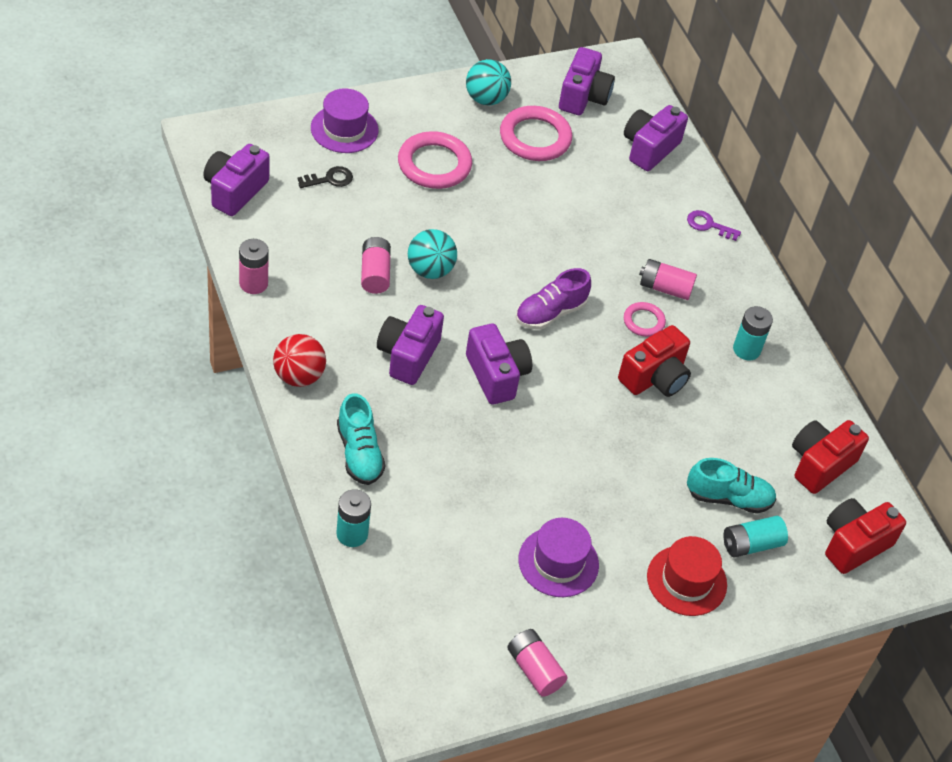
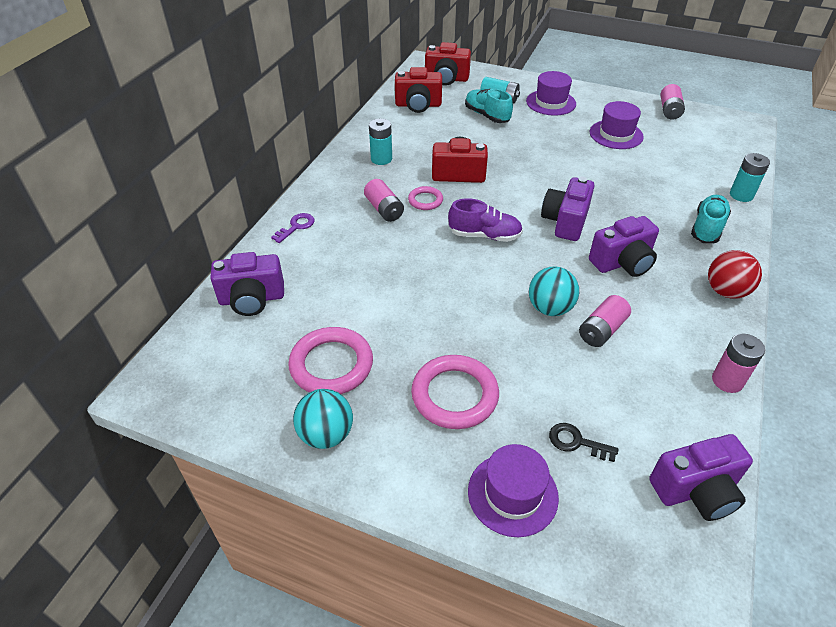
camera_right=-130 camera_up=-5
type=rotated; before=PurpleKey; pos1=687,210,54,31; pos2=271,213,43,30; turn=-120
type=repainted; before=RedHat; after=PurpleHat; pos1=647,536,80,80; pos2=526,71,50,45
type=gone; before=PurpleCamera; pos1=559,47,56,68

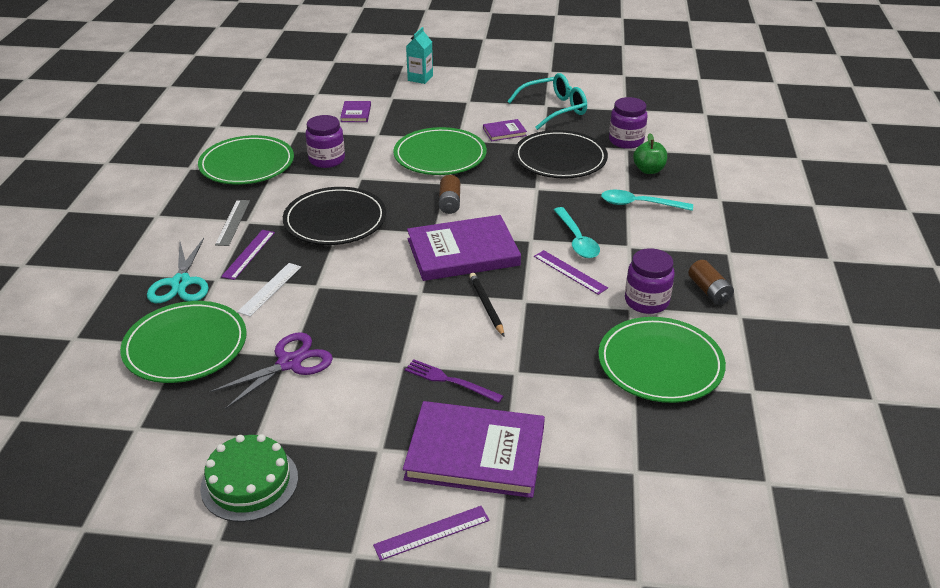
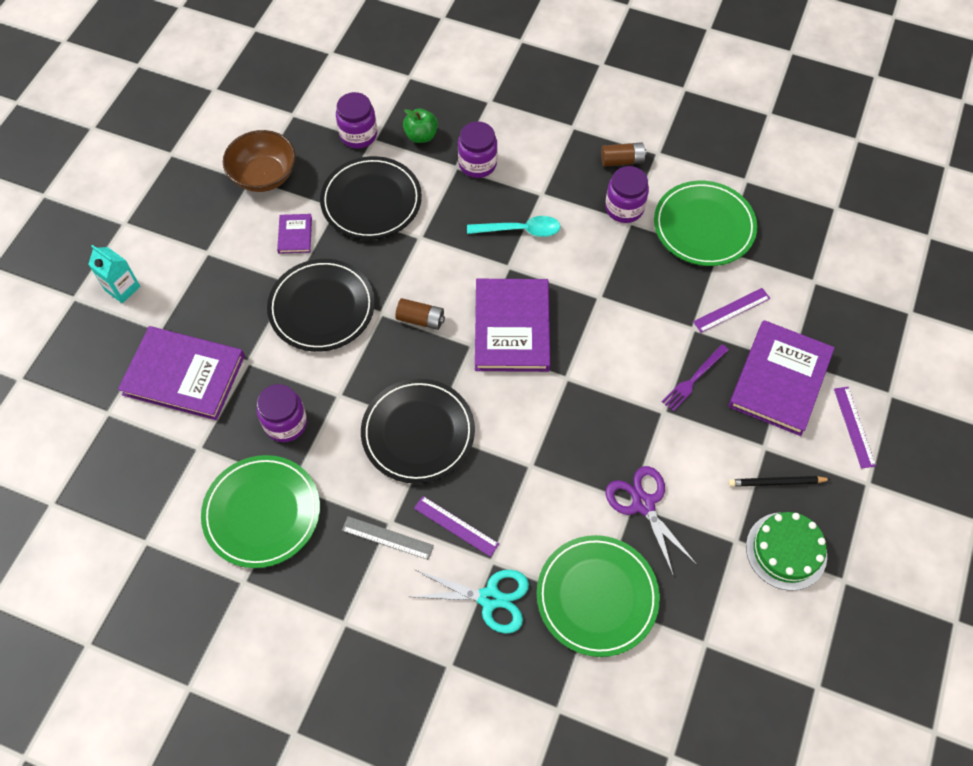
camera_right=-75 camera_up=25
type=scaled; before=PurpleBook; pos1=340,101,31,21; pos2=118,326,127,94; scale=2.2
type=swapped; before=TurquoiseGlasses; after=BrownBowl; pos1=507,73,80,57; pos2=223,130,73,62
type=repainted; before=GreenPlate; after=BlackPlate; pos1=393,127,94,48; pos2=267,259,108,93
type=swapped; before=TurquoiseSpoon; after=PurpleJar; pos1=601,190,92,21; pos2=458,121,40,57
type=shifted; before=PurpleRuler; pos1=534,250,74,45; pos2=693,288,77,45
type=shifted; before=BlackPencil; pos1=469,273,35,63; pos2=729,476,102,11
type=gone; before=WhiteRuler; pos1=237,263,64,53

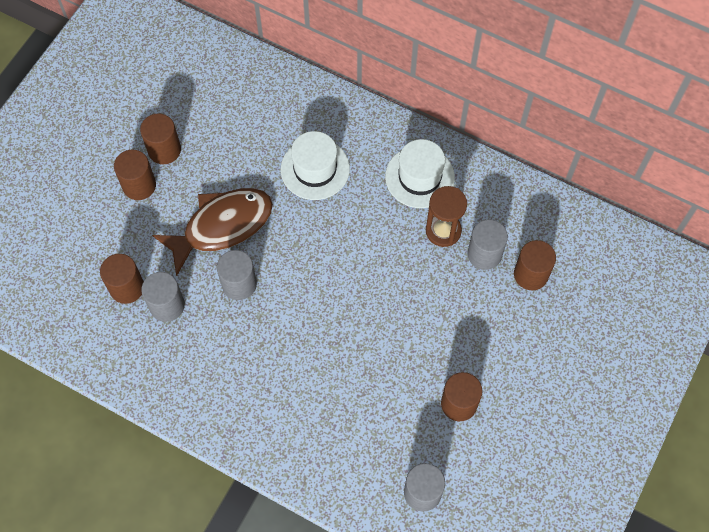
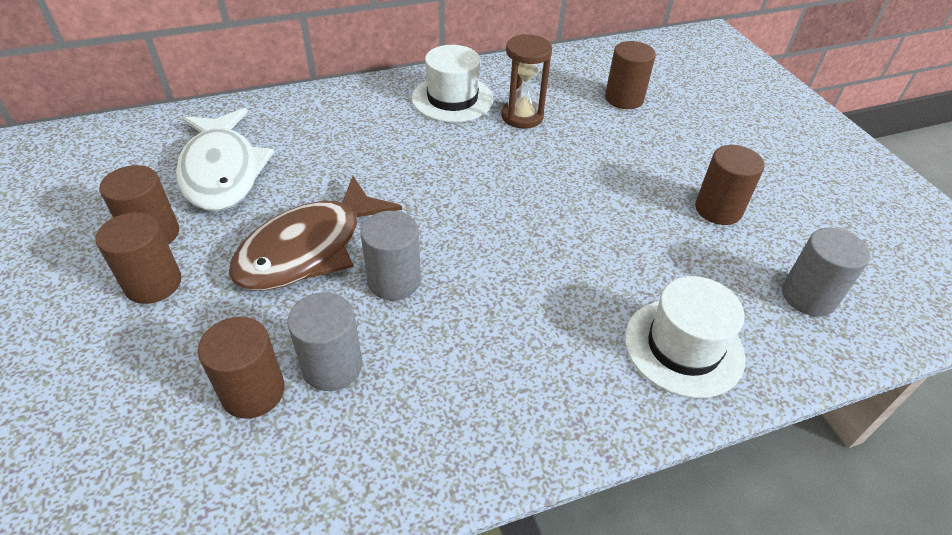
camera_right=-50 camera_up=-20
type=new; after=WhiteFish; pos2=176,108,98,103
type=rotated; before=BrownFish; pos1=152,188,121,88; pos2=228,176,174,115; turn=-150
type=shifted; before=WhiteHat; pos1=281,131,69,69; pos2=625,276,121,122
type=gone; before=GreyCylinder; pos1=468,220,40,50

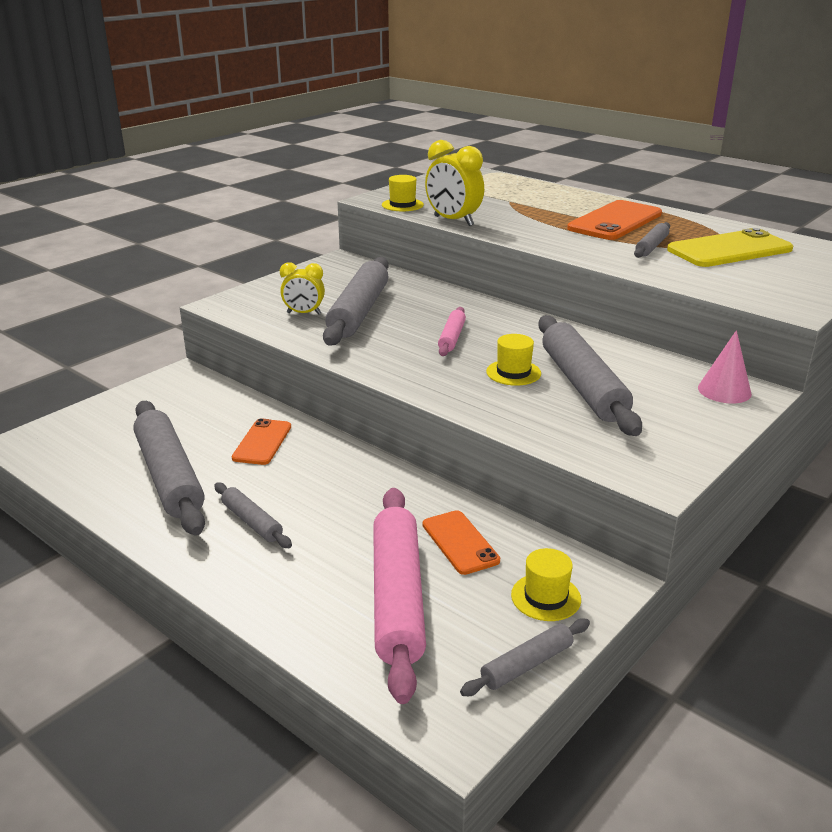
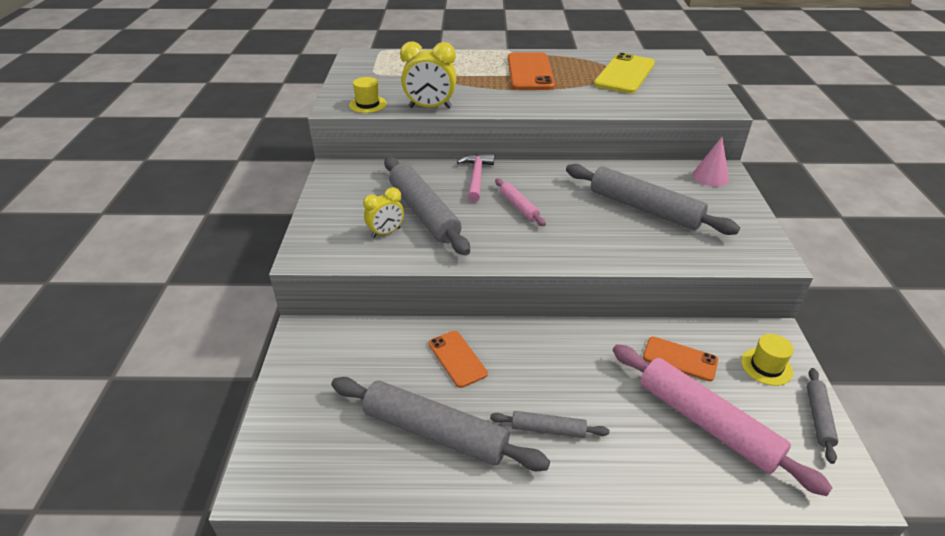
camera_right=-40 camera_up=10
type=new; after=PinkHammer; pos2=457,154,37,48
type=gone; before=YellowHat; pos1=486,334,55,52
type=gone; before=GreyRollingPin; pos1=634,222,36,36

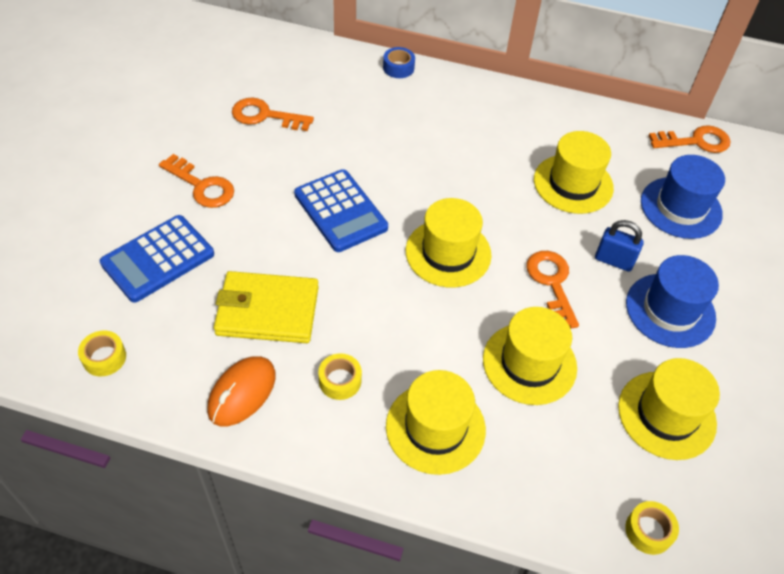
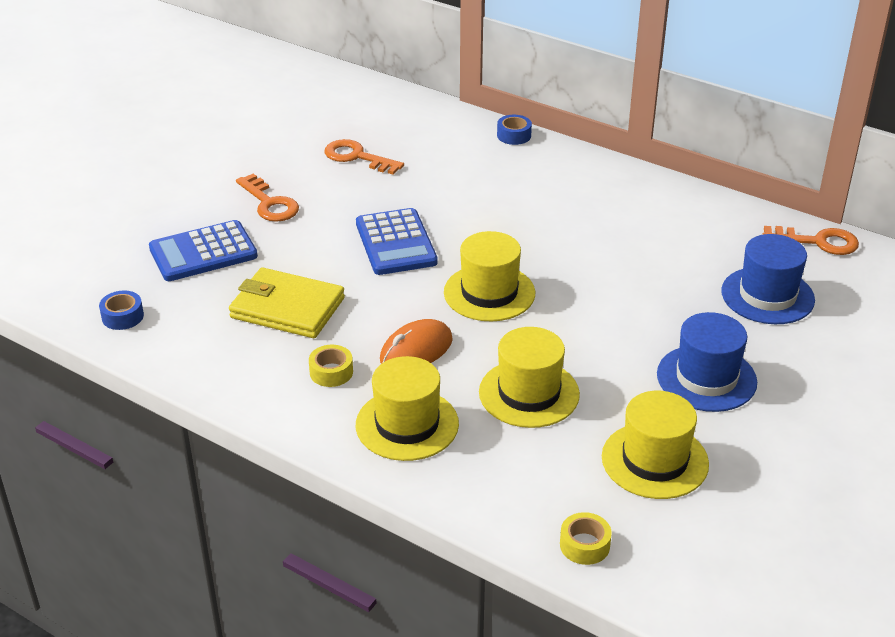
camera_right=20 camera_up=-15
type=repainted; before=YellowTape; after=BlueTape; pos1=78,331,48,45; pos2=99,291,45,39
type=shifted; before=OrangeMouse; pos1=207,356,69,70; pos2=380,319,73,45
type=gone; before=OrangeKey; pos1=527,251,52,78
type=gone; before=YellowHat; pos1=534,131,80,83
type=gone; before=BluePadlock; pos1=595,220,49,52

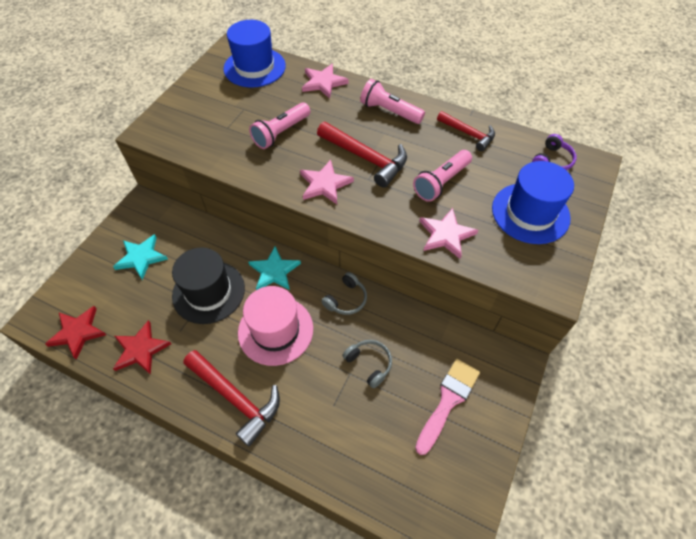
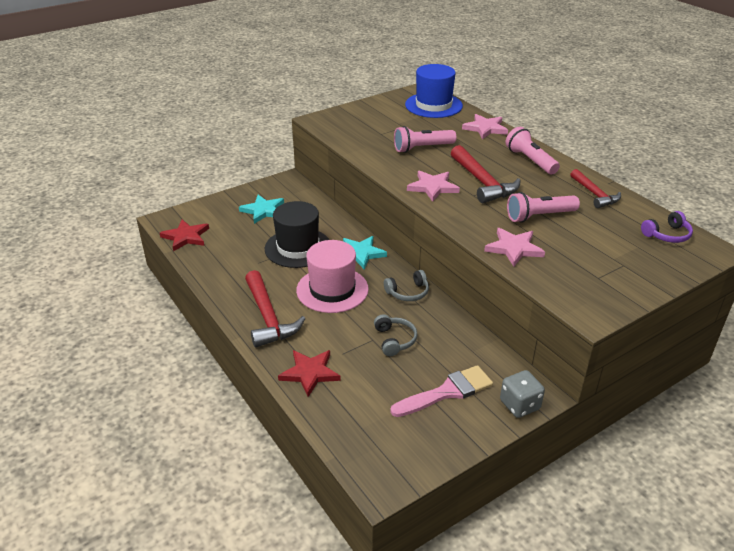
camera_right=30 camera_up=-20
type=shifted; before=RedStar; pos1=113,320,58,55; pos2=278,350,63,47
type=new; after=GreyDice; pos2=500,370,45,48
type=gone; before=BlueHat; pos1=492,161,82,83

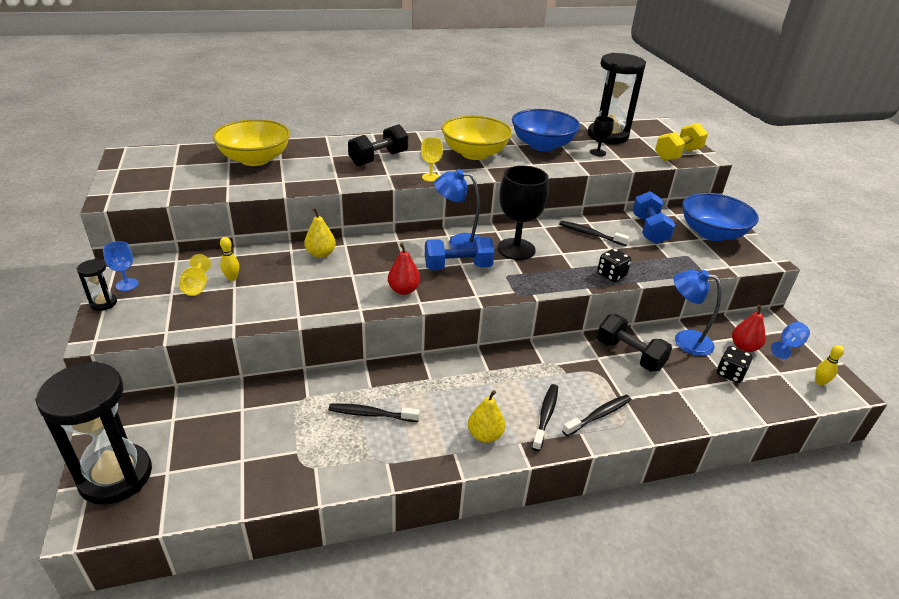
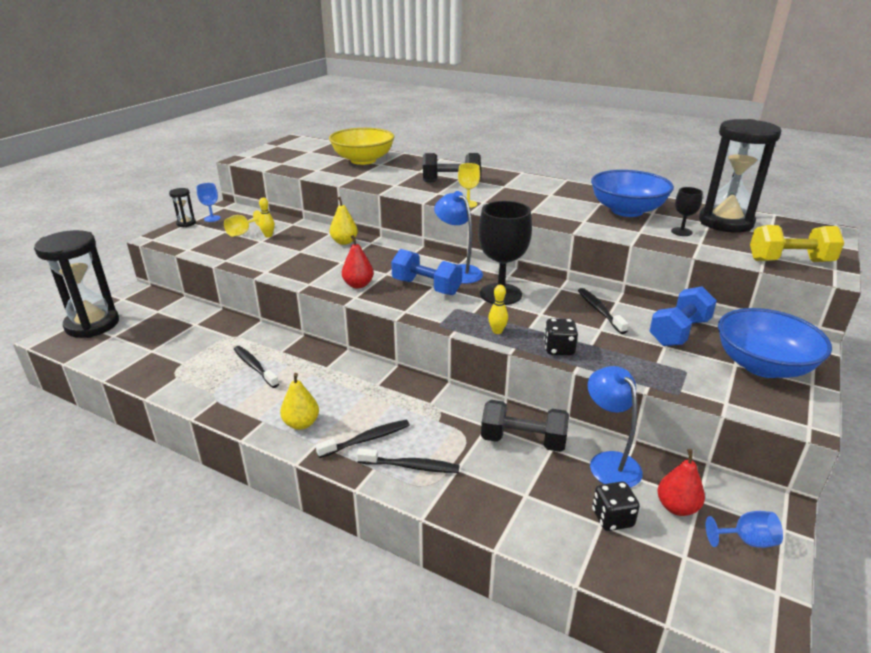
camera_right=45 camera_up=-5
type=rotated; before=BlackDumbbell; pos1=597,314,75,58; pos2=481,400,88,52; turn=-75
type=shifted; before=YellowBowlingPin; pos1=815,345,29,40; pos2=488,285,20,49
type=gone; before=YellowBowl; pos1=441,116,71,44

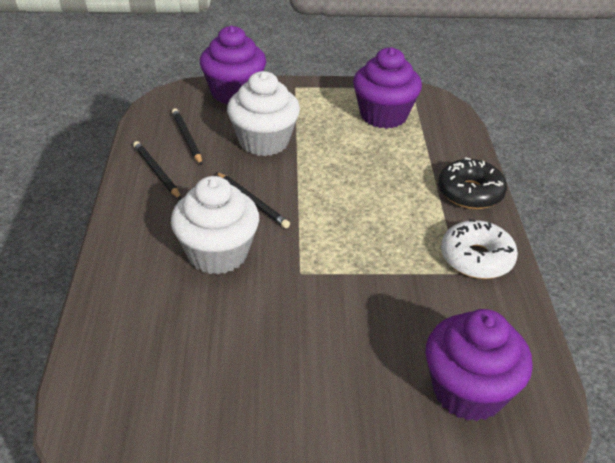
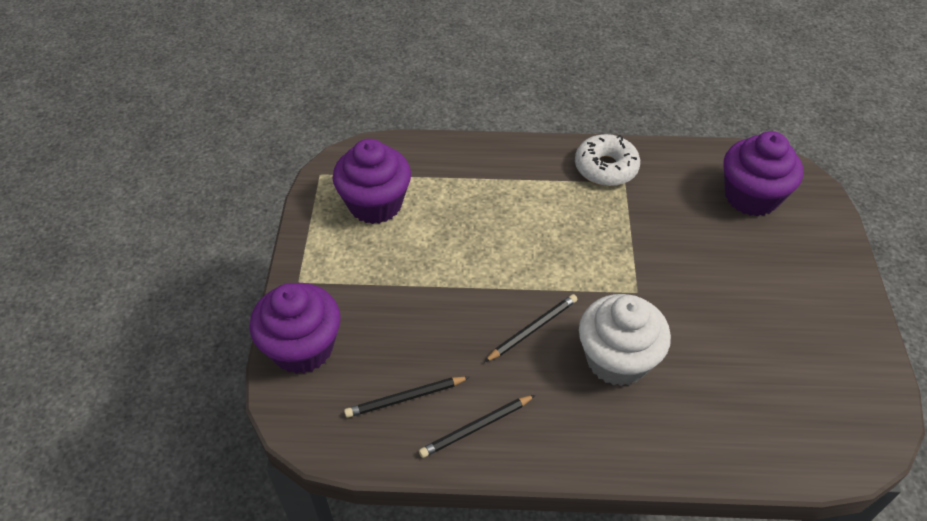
camera_right=-85 camera_up=10
type=gone; before=WhiteCupcake; pos1=227,71,73,85
type=gone; before=BlackDonut; pos1=438,157,69,52

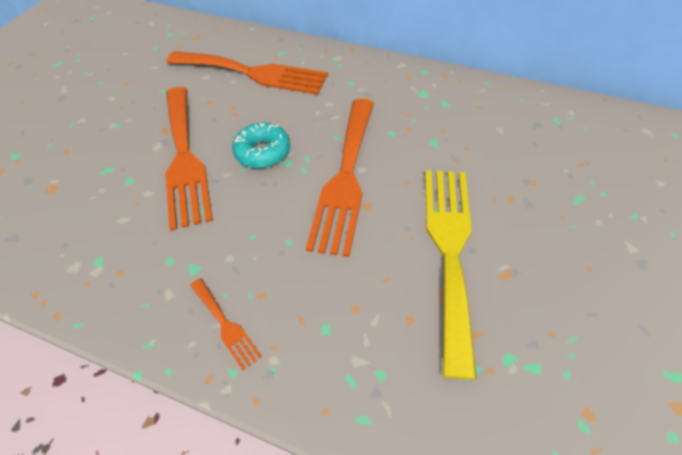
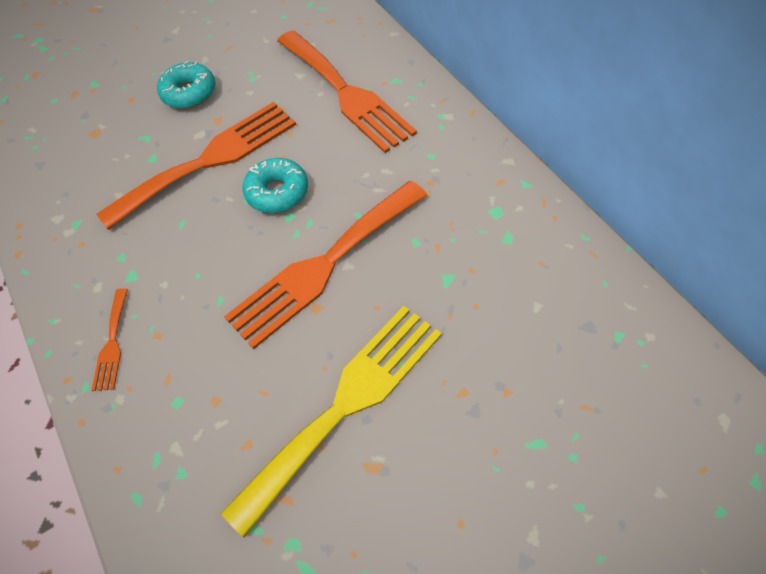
camera_right=40 camera_up=5
type=rotated; before=OrangeFork; pos1=165,87,48,144; pos2=96,102,200,128; turn=-150
type=new; after=TurquoiseDonut; pos2=157,61,59,48

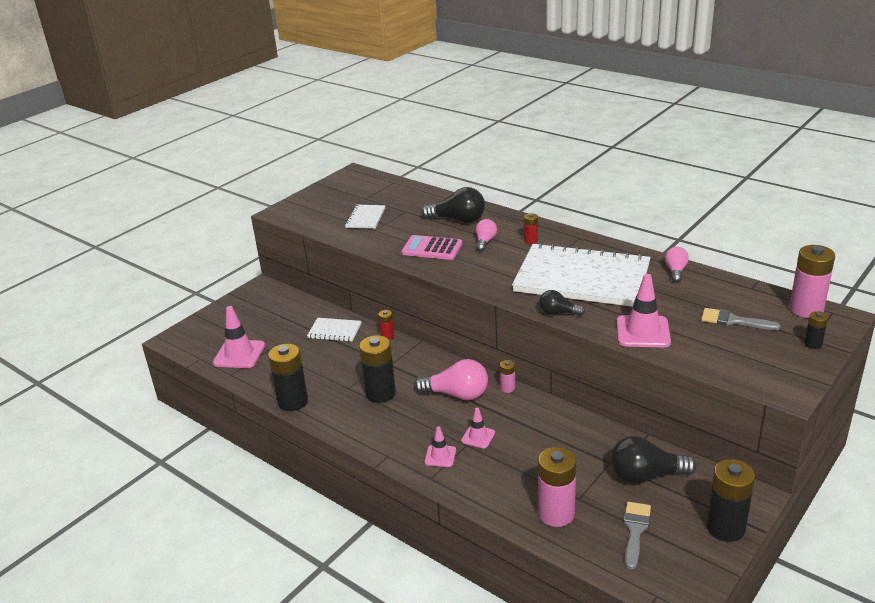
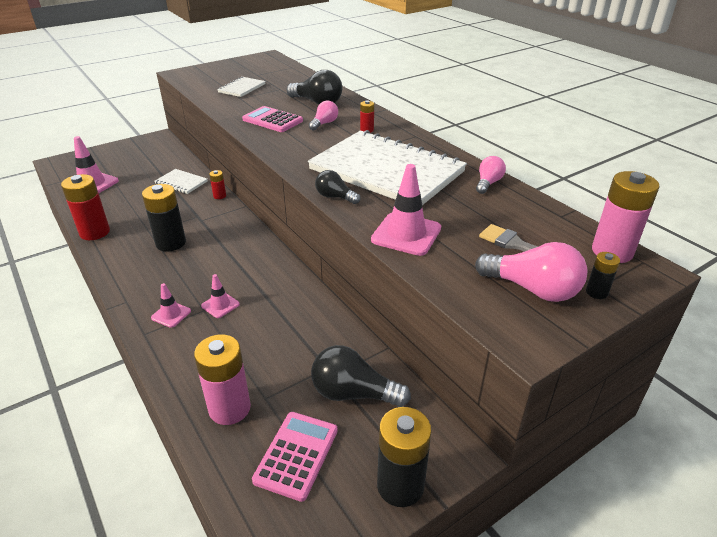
camera_right=15 camera_up=5
type=repainted; before=BlackBattery; after=RedBattery; pos1=268,344,40,67; pos2=61,174,49,66
type=swapped; before=GreyBrush; after=PinkCalculator; pos1=623,502,28,68; pos2=252,412,86,90
type=shifted; before=PinkLightBulb; pos1=414,359,74,41; pos2=475,242,112,60
type=gone; before=PinkBattery; pos1=500,360,15,33

